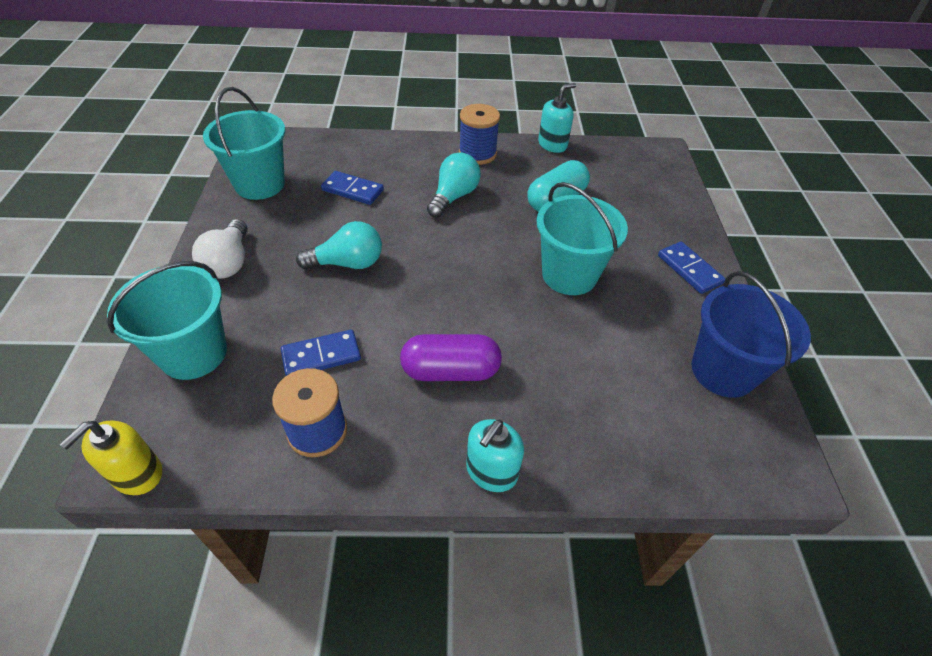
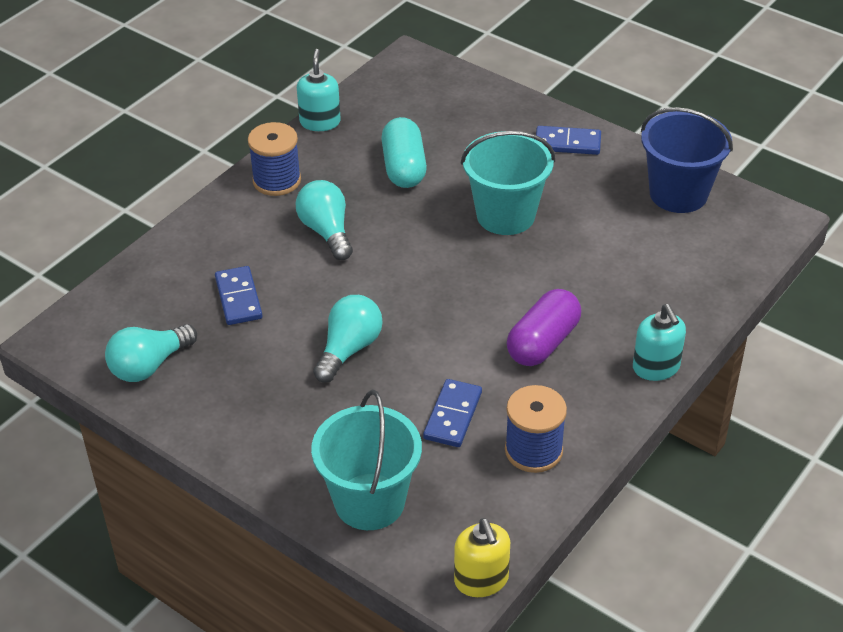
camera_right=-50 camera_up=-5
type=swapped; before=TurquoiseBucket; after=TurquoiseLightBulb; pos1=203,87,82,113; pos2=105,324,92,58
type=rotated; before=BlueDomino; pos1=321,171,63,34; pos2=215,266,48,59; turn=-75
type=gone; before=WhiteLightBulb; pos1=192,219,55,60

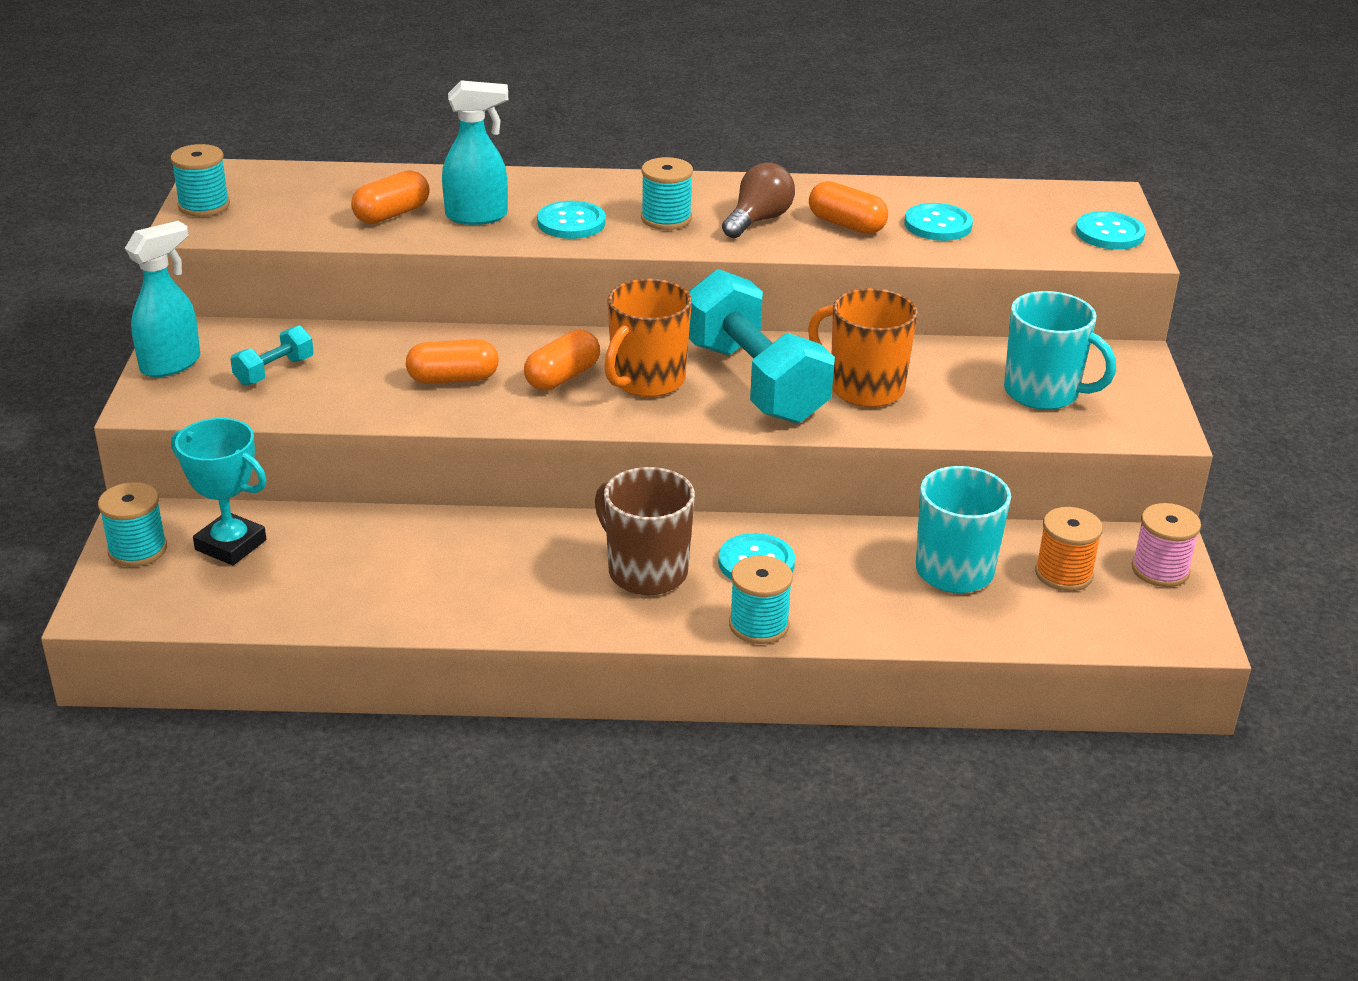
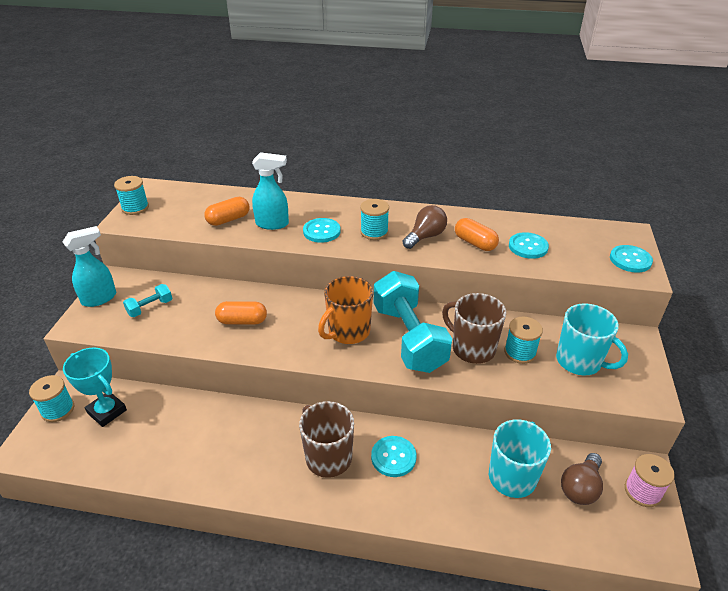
camera_right=10 camera_up=5
type=repainted; before=OrangeMug; after=BrownMug; pos1=808,288,110,119; pos2=442,293,64,71
type=shifted; before=TurquoiseSpool; pos1=729,555,64,89; pos2=504,317,39,47
type=swapped; before=OrangeSpool; after=BrownLightBulb; pos1=1035,507,68,84; pos2=561,453,42,52
type=gone; before=OrangeCapsule; pos1=524,330,76,60

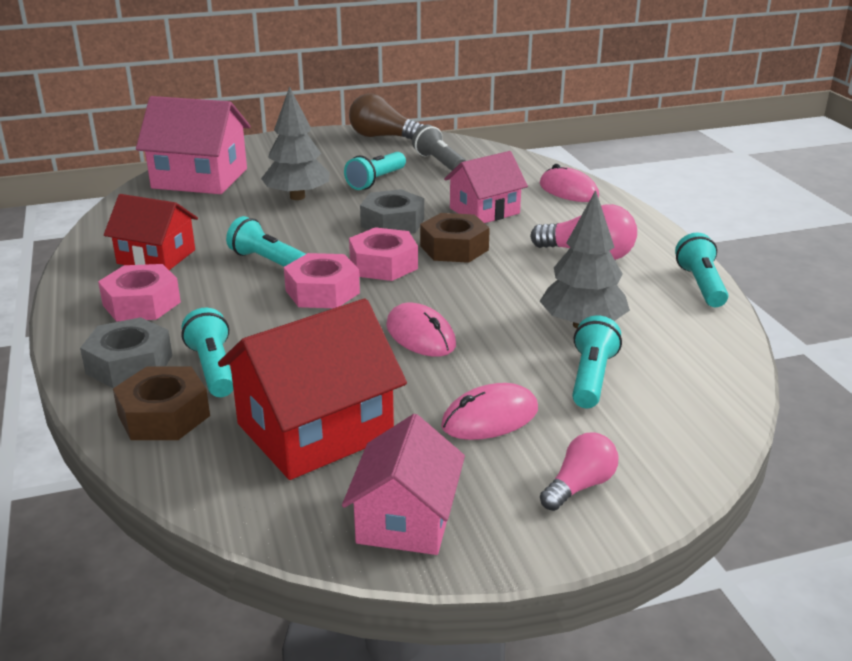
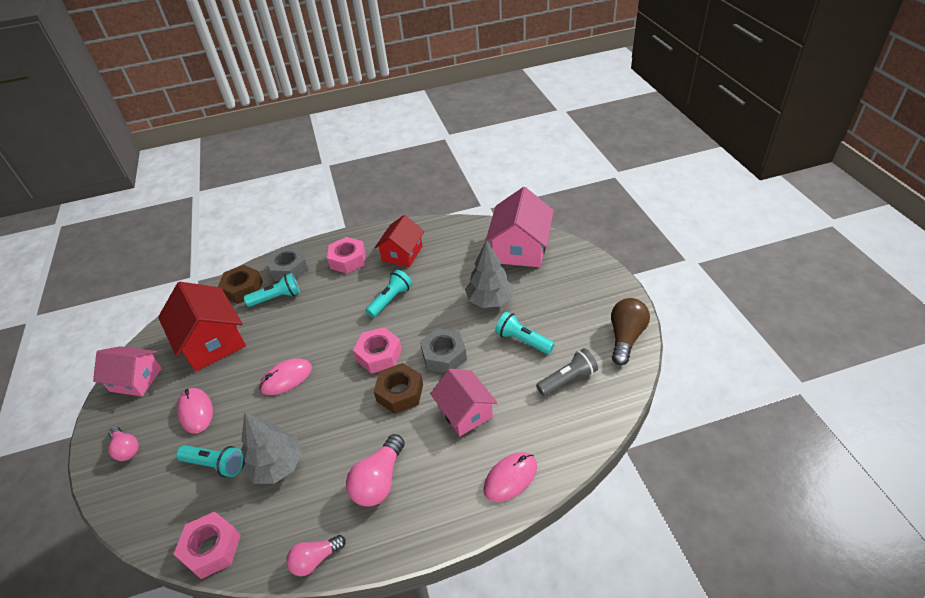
camera_right=95 camera_up=15
type=shifted; before=PinkNut; pos1=284,253,76,55; pos2=174,512,67,67
type=swapped; before=TurquoiseFlashlight; after=PinkLightBulb; pos1=675,232,53,75; pos2=286,535,60,41

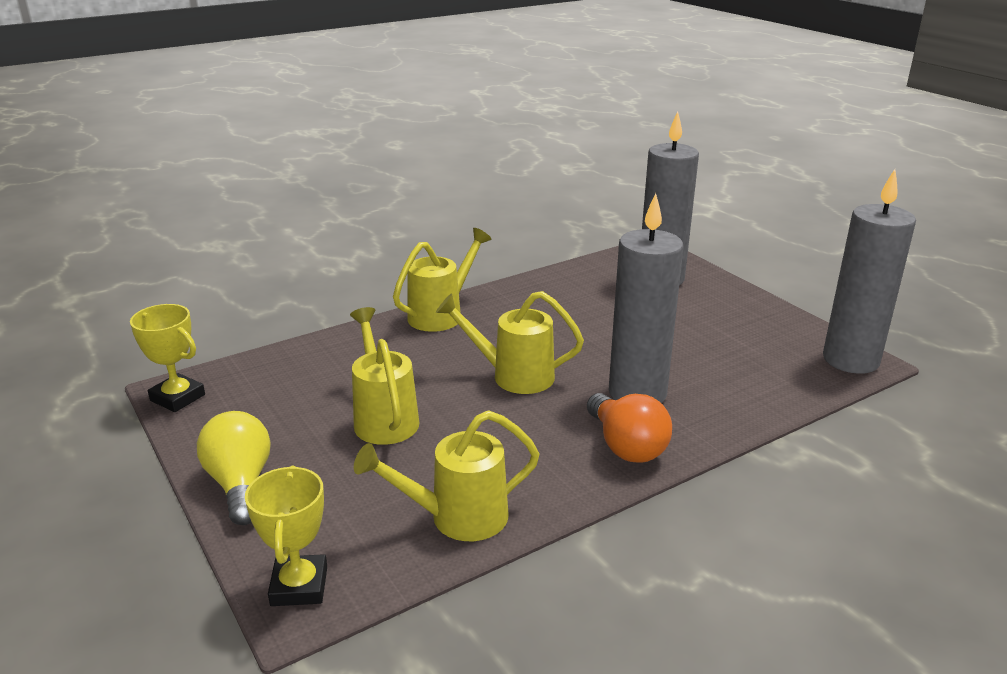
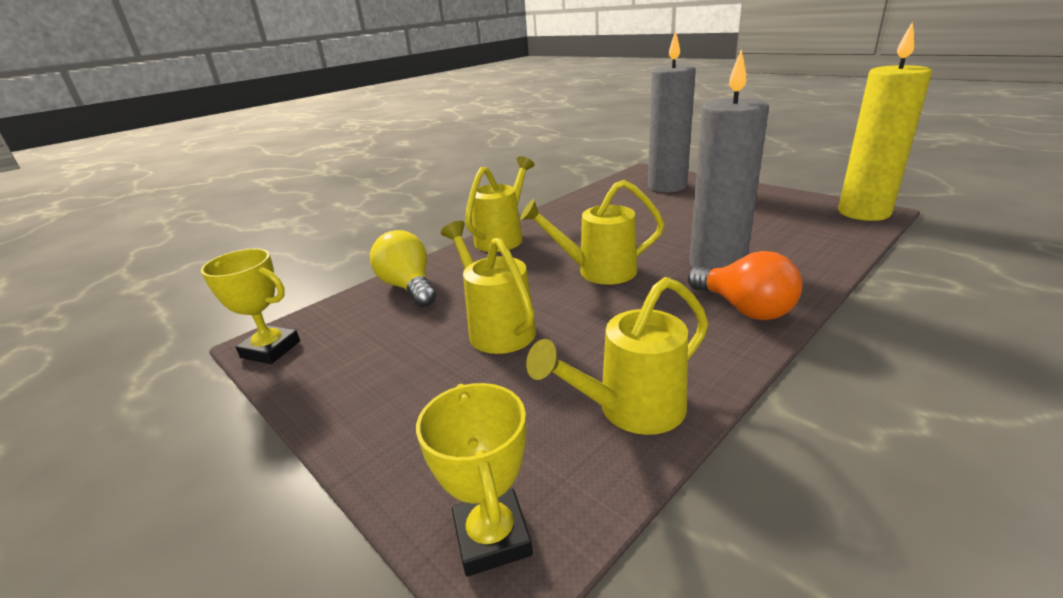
camera_right=-10 camera_up=0
type=shifted; before=YellowLightBulb; pos1=197,411,73,114; pos2=370,230,66,77
type=repainted; before=GreyCandle; after=YellowCandle; pos1=823,169,93,205; pos2=838,22,94,199

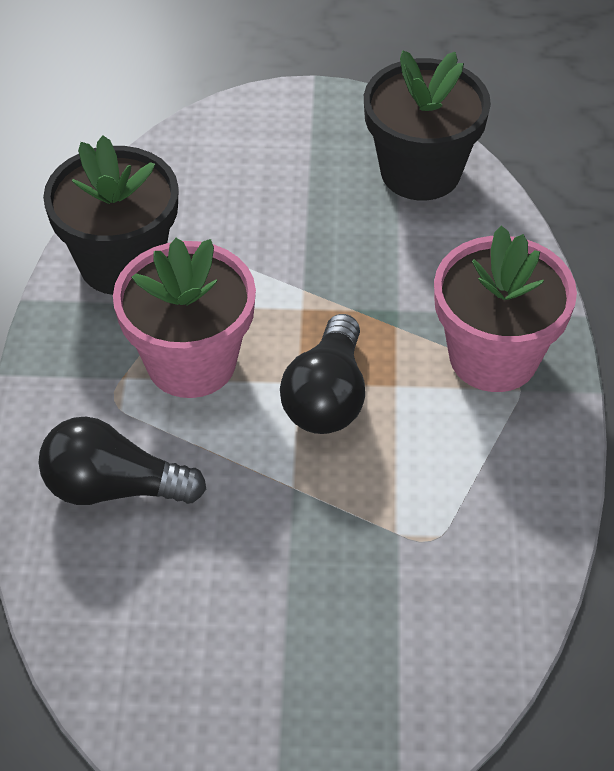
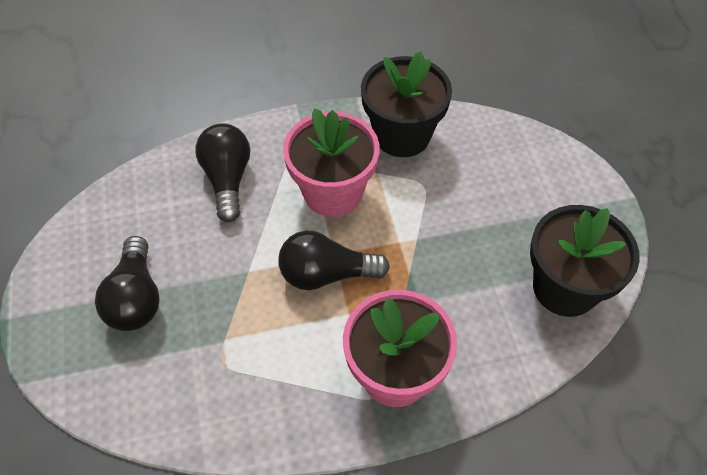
camera_right=75 camera_up=5
type=new; after=BlackLightBulb; pos2=95,236,65,95

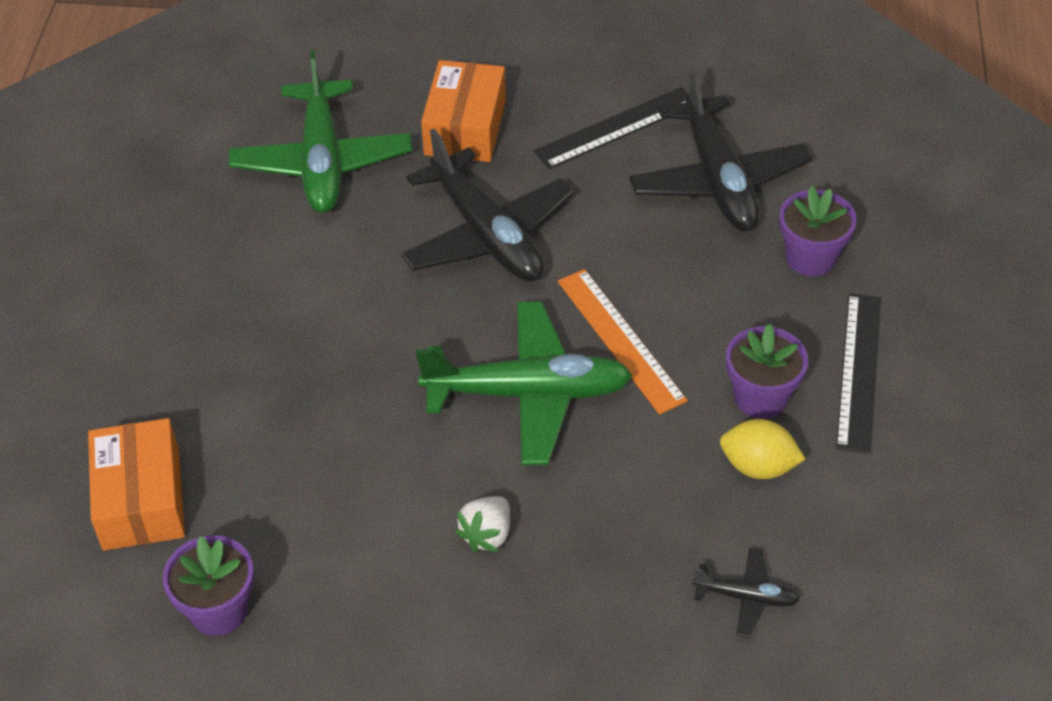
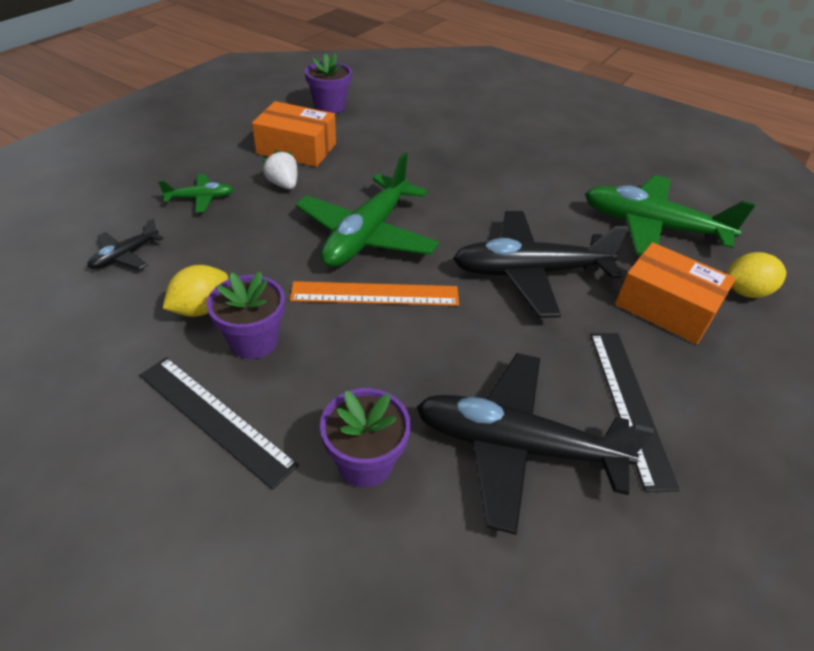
camera_right=115 camera_up=-5
type=new; after=GreenPlane; pos2=158,174,76,39
type=shifted; before=OrangeBox; pos1=88,418,97,133; pos2=252,101,84,66
type=new; after=YellowLemon; pos2=727,252,59,46

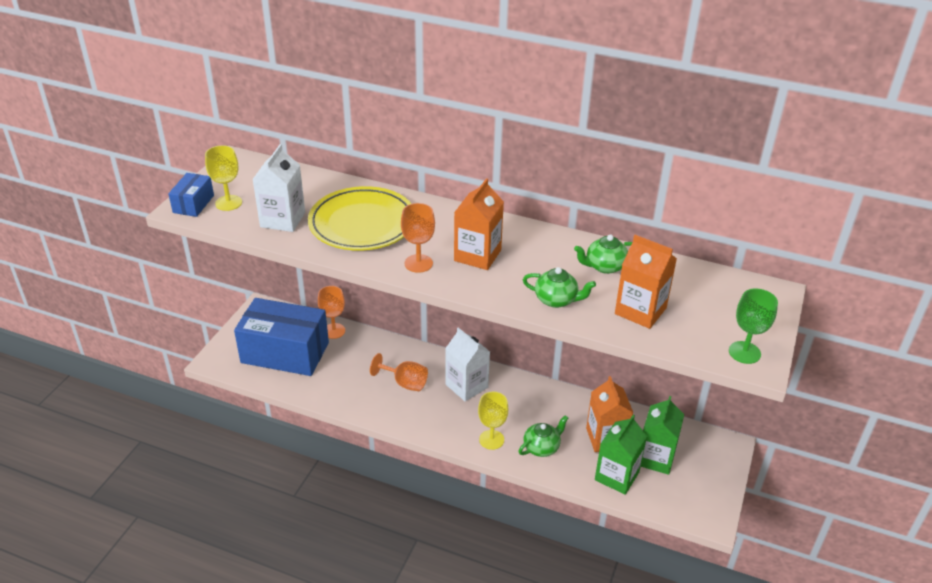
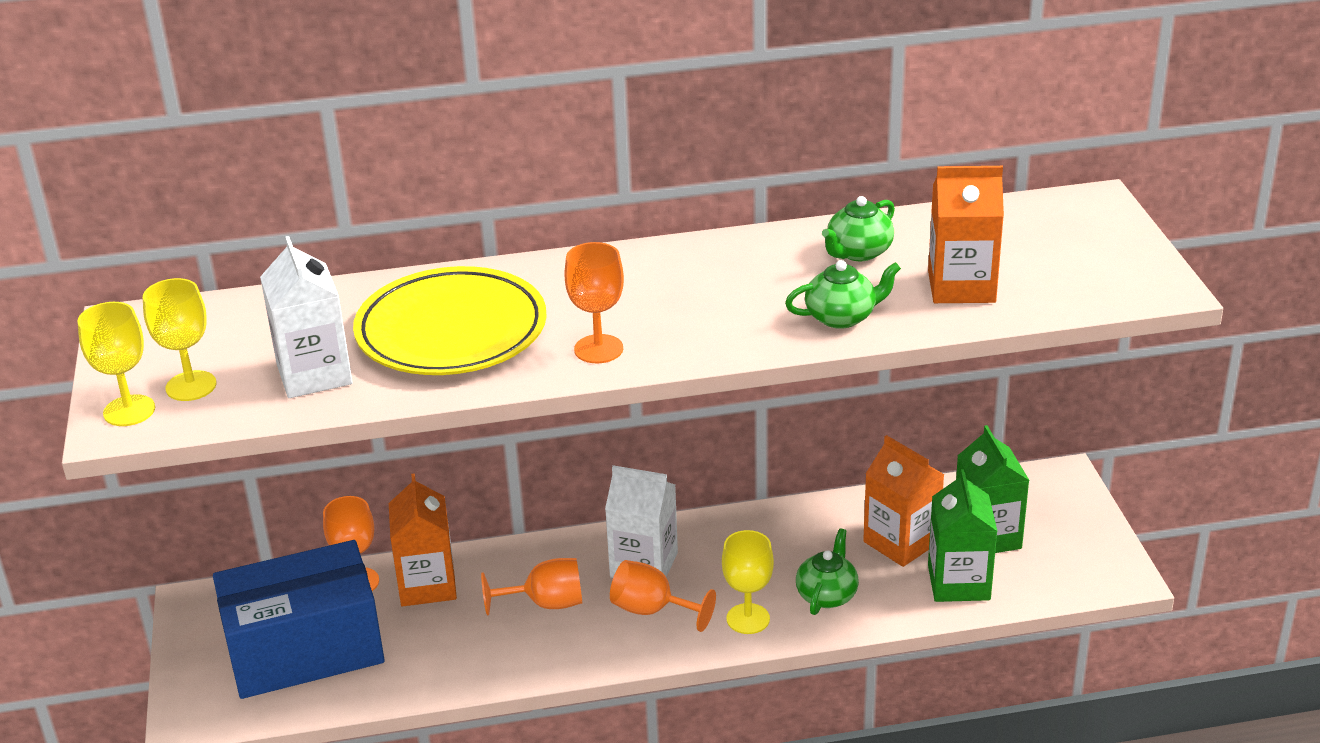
camera_right=-30 camera_up=-5
type=swapped; before=BlueBox; after=YellowGoblet; pos1=168,173,46,44; pos2=77,302,78,124
type=shifted; before=OrangeCarton; pos1=454,178,50,92; pos2=389,473,68,134
type=new; after=OrangeGoblet; pos2=610,560,106,72
type=gone; before=GreenGoblet; pos1=729,288,49,76

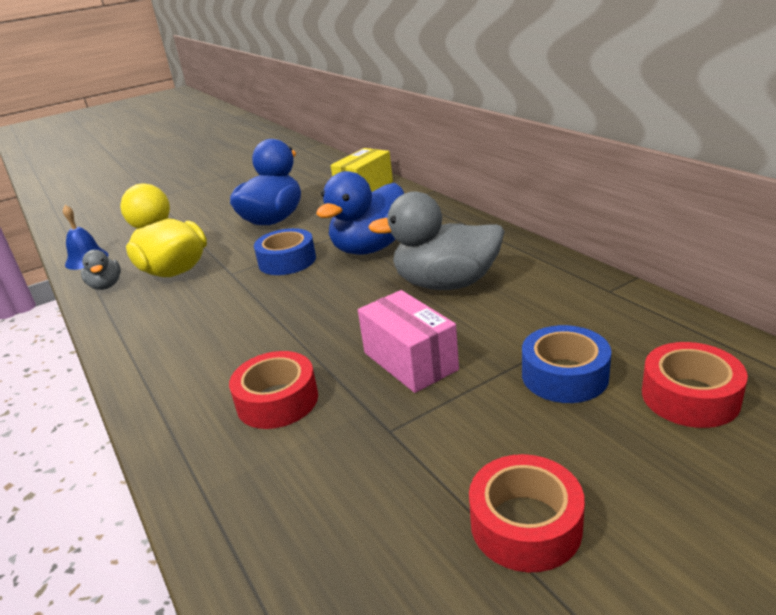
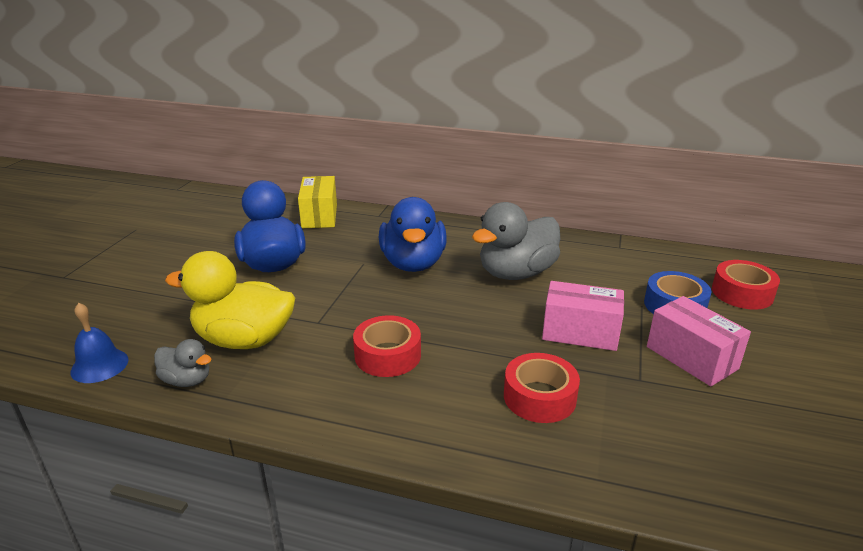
camera_right=-45 camera_up=0
type=shifted; before=RedTape; pos1=469,454,116,118; pos2=353,315,68,62
type=new; after=PinkBox; pos2=647,296,104,90
type=gone; before=BlueTape; pos1=254,228,62,47

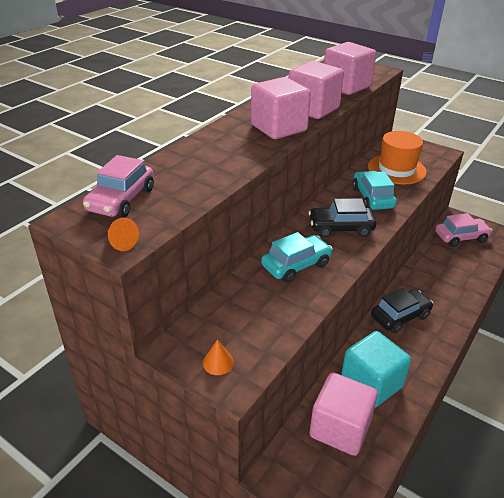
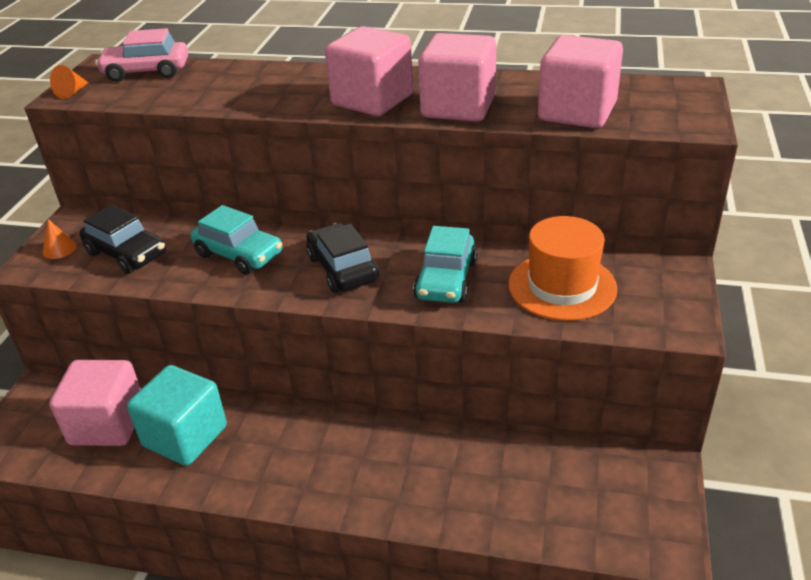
camera_right=70 camera_up=0
type=shifted; before=BlackCar; pos1=371,288,62,45; pos2=80,205,86,69
type=rotated; before=TurquoiseCar; pos1=352,171,45,39; pos2=413,226,64,77; turn=135
type=gone; before=PinkCar; pos1=435,213,57,34

